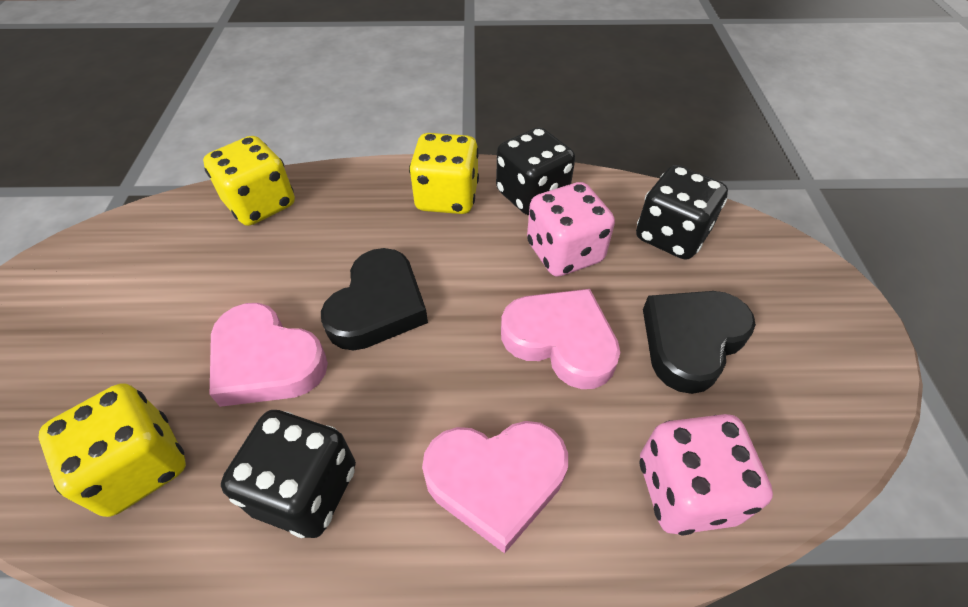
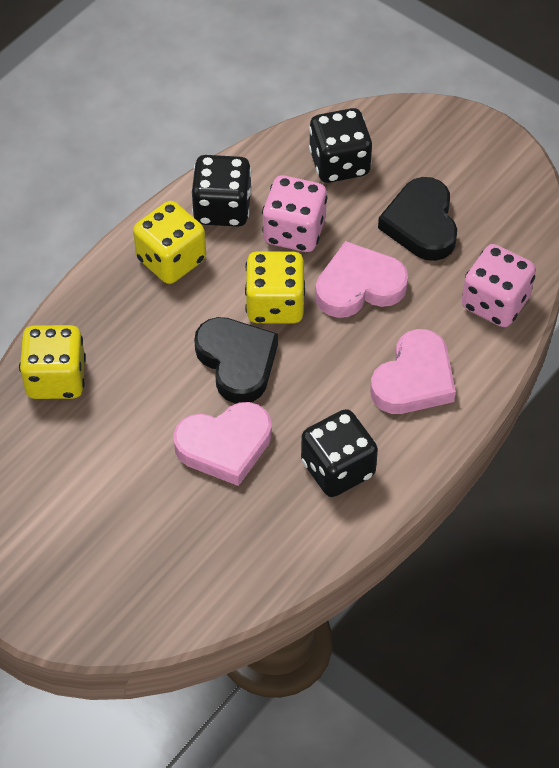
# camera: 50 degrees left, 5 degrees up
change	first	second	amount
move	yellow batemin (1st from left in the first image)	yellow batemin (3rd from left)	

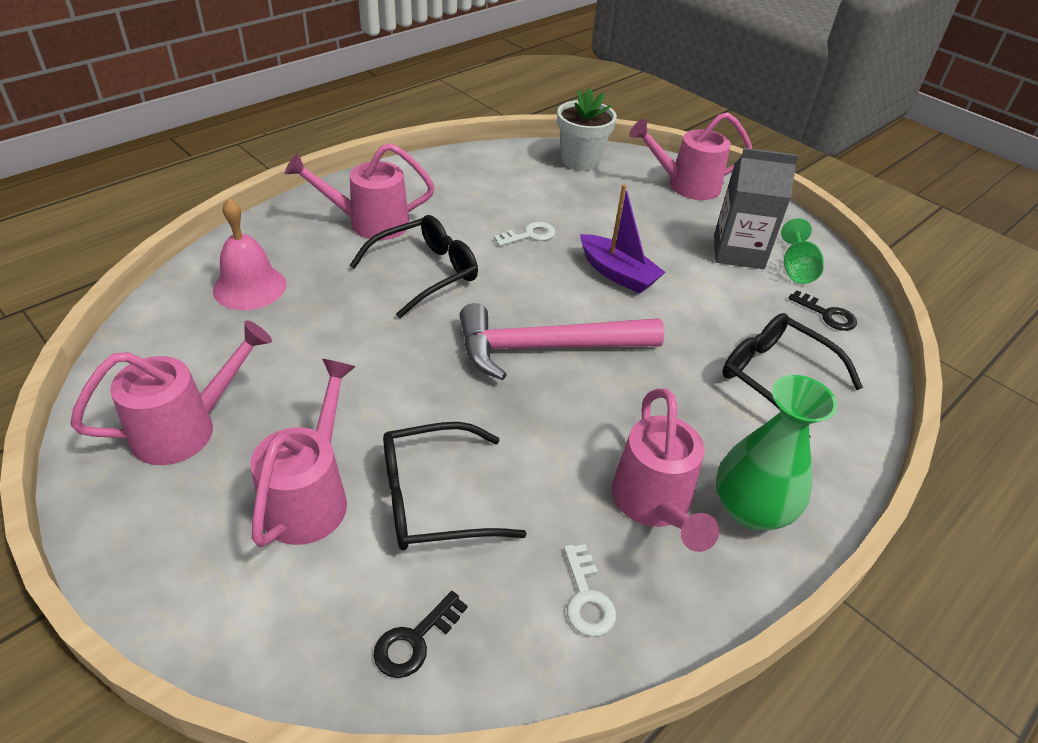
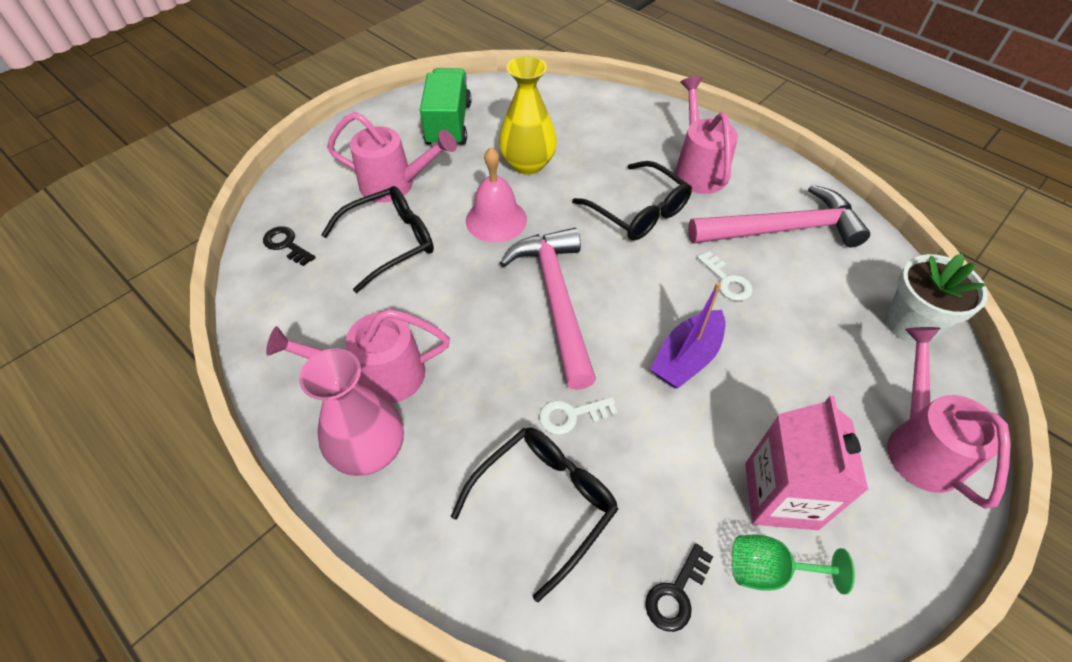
# camera: 90 degrees right, 10 degrees up
change	first	second	amount
recolor	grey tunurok	pink tunurok	
move	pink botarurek		
replace	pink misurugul (1st from left)	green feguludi	
recolor	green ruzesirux	pink ruzesirux	
rotate	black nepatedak (2nd from left in the first image)	black nepatedak (1st from left)	75 degrees clockwise
move	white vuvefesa (2nd from left in the first image)	white vuvefesa (1st from left)	
insert		yellow ruzesirux	
insert		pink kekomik (2nd from left)	

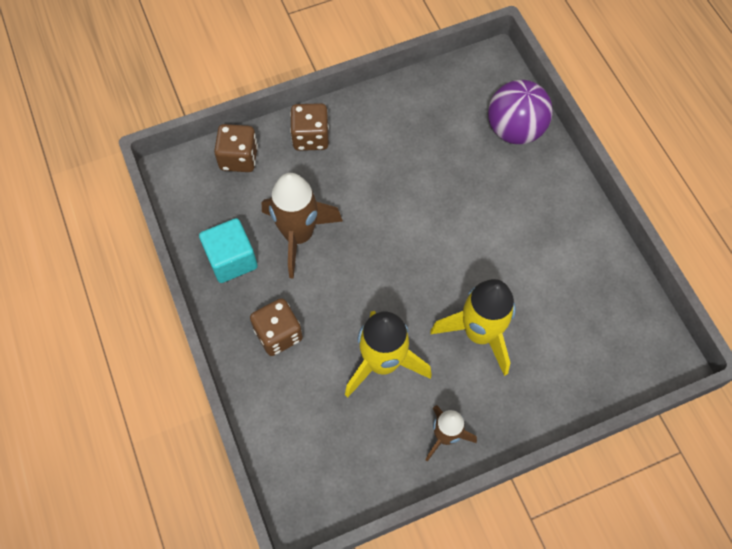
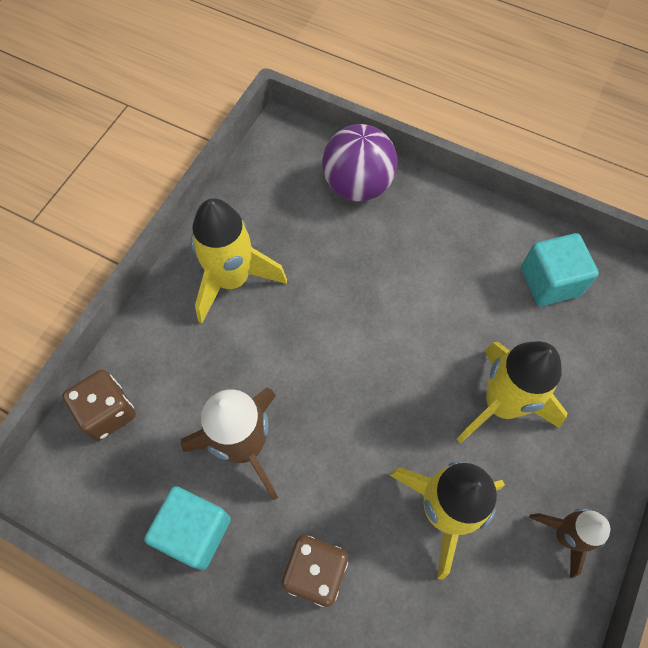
# camera: 40 degrees left, 0 degrees up
change	first	second	amount
delete	brown batemin (3rd from left)		
insert		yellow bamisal (1st from left)	
insert		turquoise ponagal (2nd from left)	

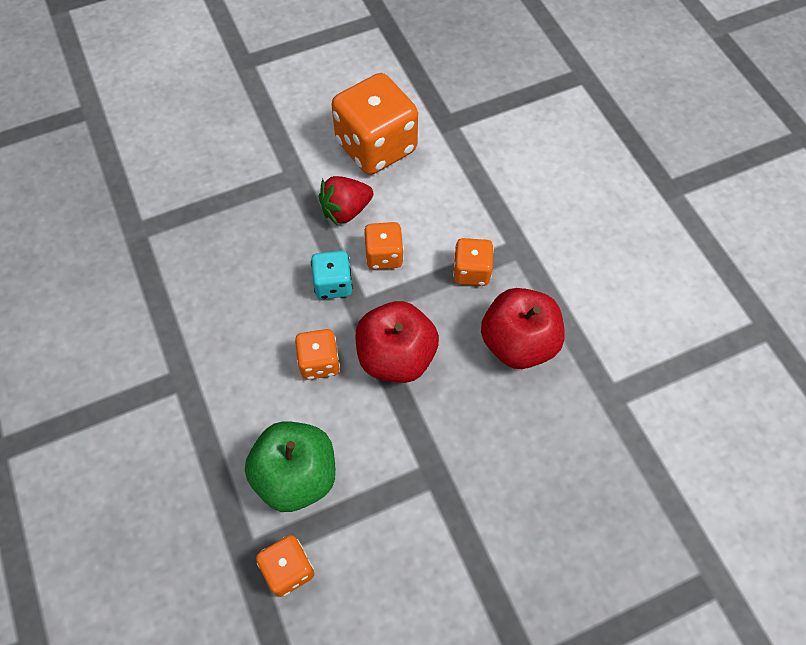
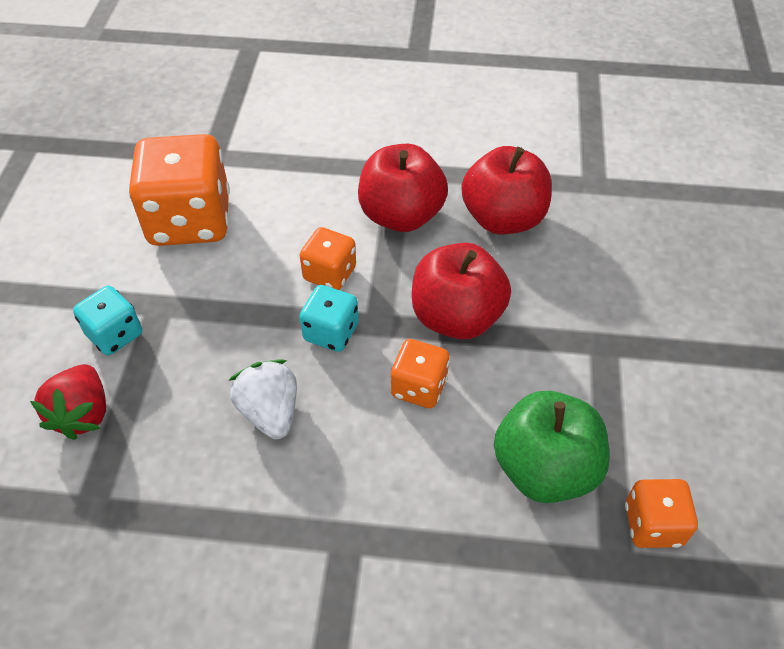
# camera: 60 degrees left, 10 degrees down
change	first	second	amount
move	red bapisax		
replace	orange batemin (5th from left)	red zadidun (1st from left)	
insert		turquoise batemin (1st from left)	
insert		white bapisax	

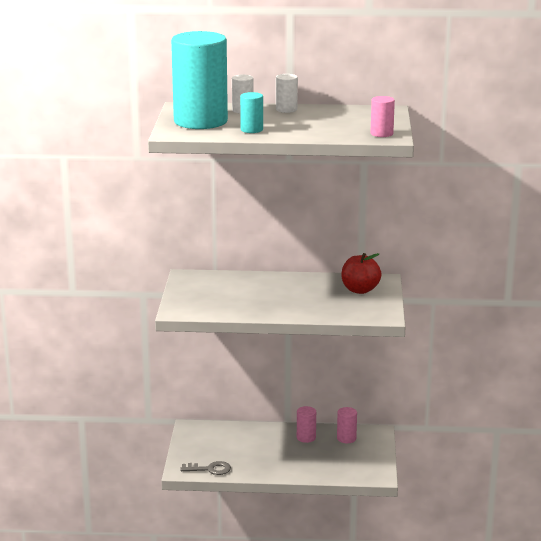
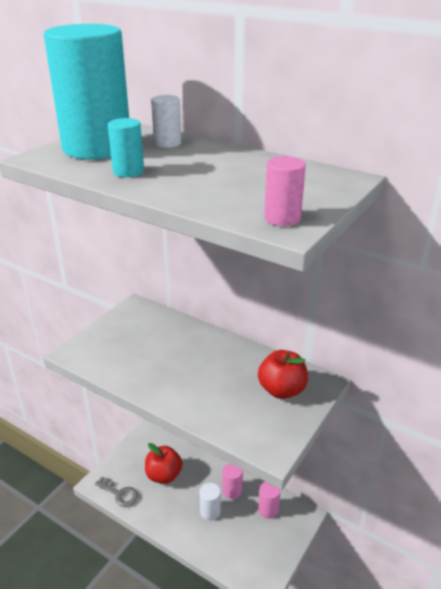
# camera: 30 degrees right, 10 degrees up
change	first	second	amount
move	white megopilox (2nd from left)		
insert		red zadidun (1st from left)	

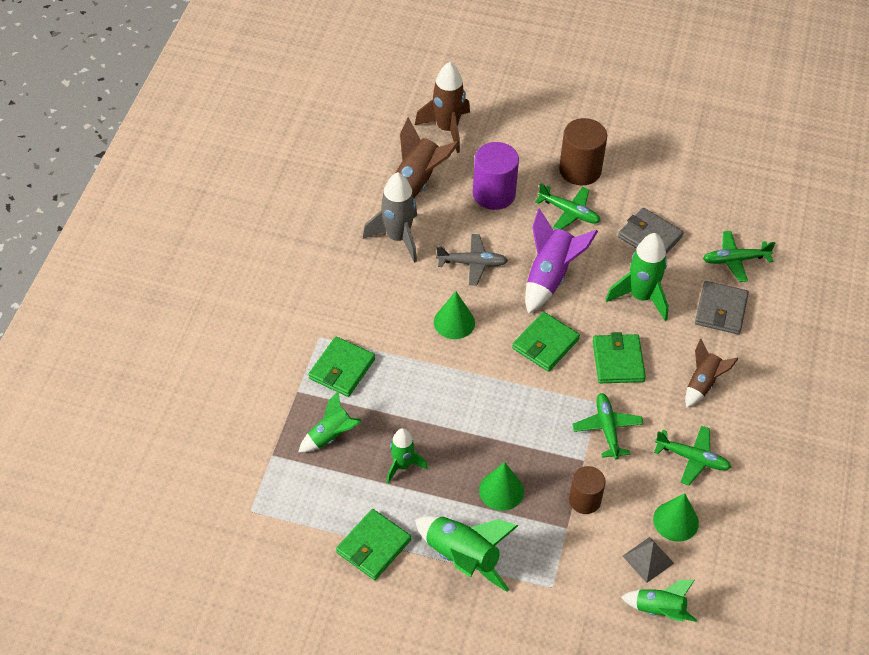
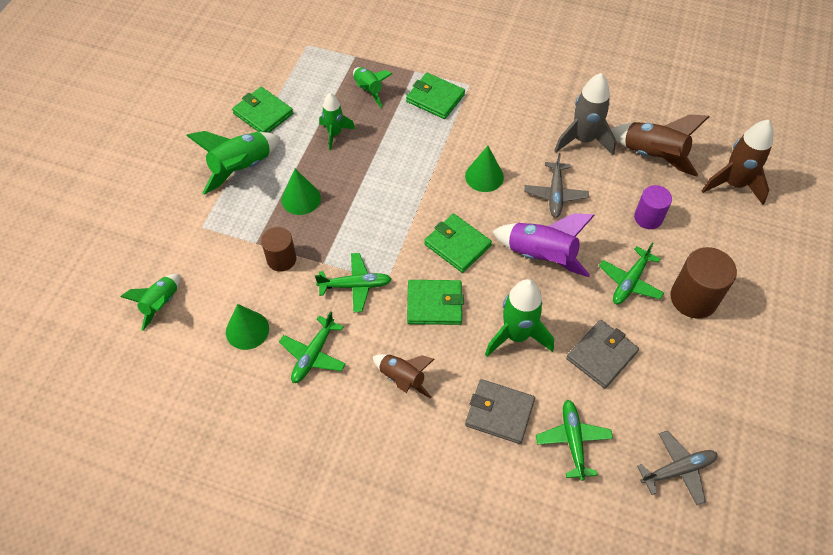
# camera: 95 degrees right, 5 degrees up
change	first	second	amount
resize	purple megopilox		x0.65
delete	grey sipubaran		
insert		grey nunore (2nd from left)	

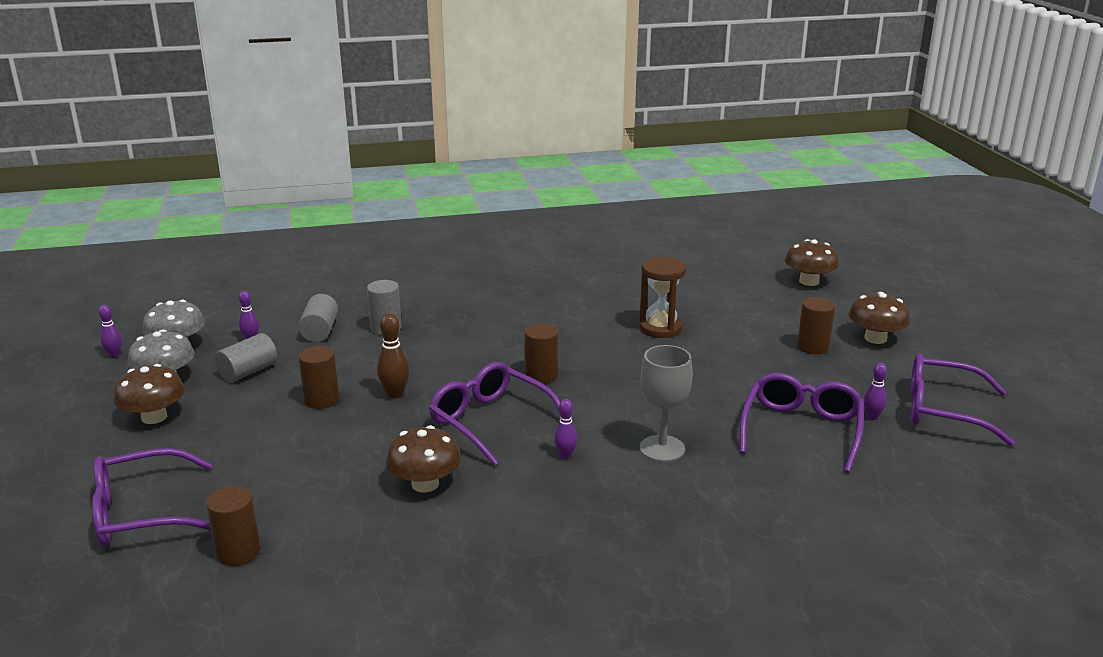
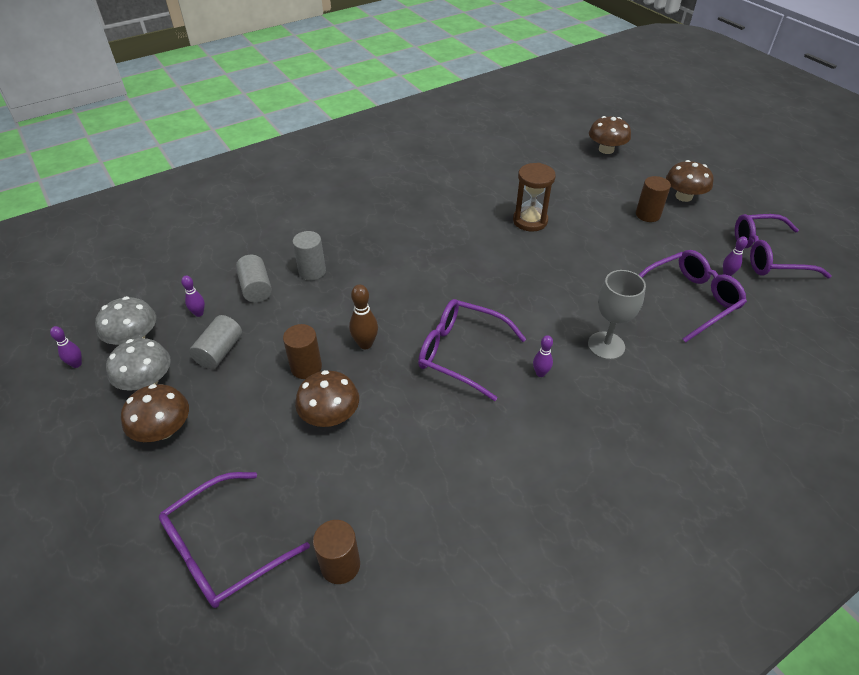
# camera: 20 degrees left, 20 degrees up
change	first	second	amount
delete	brown megopilox (3rd from left)		
rotate	purple nepatedak (3rd from left)		60 degrees clockwise
move	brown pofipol (2nd from left)		

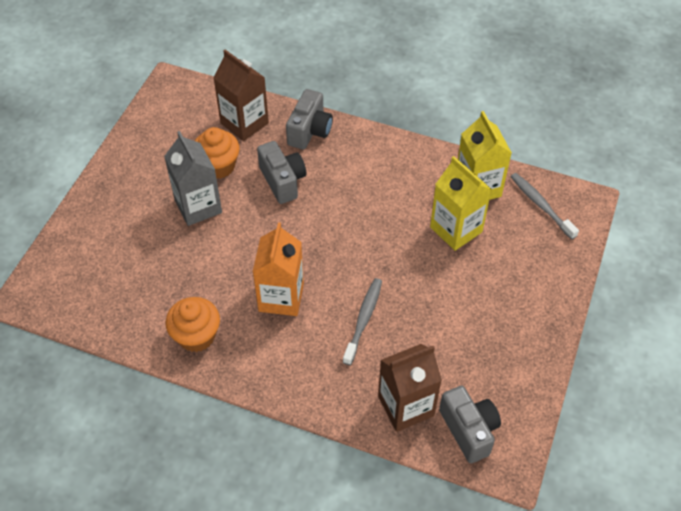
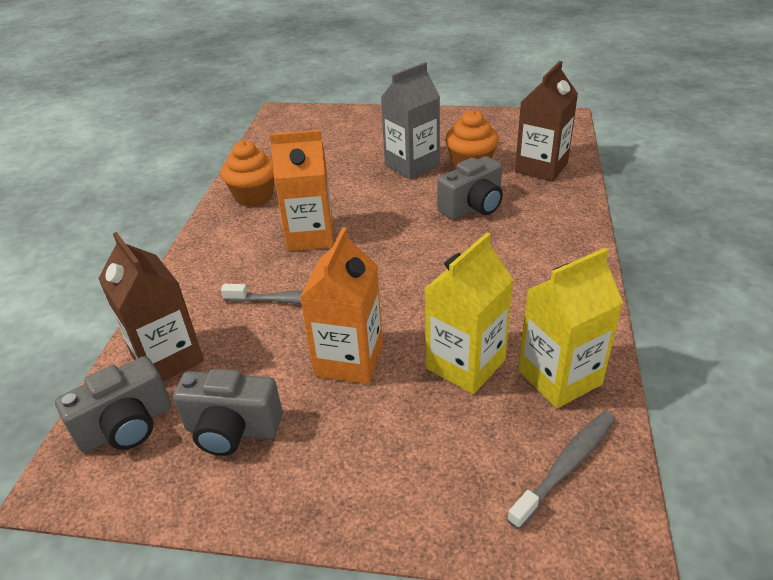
# camera: 80 degrees right, 15 degrees down
change	first	second	amount
move	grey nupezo (2nd from left)		
insert		orange tunurok (2nd from left)	

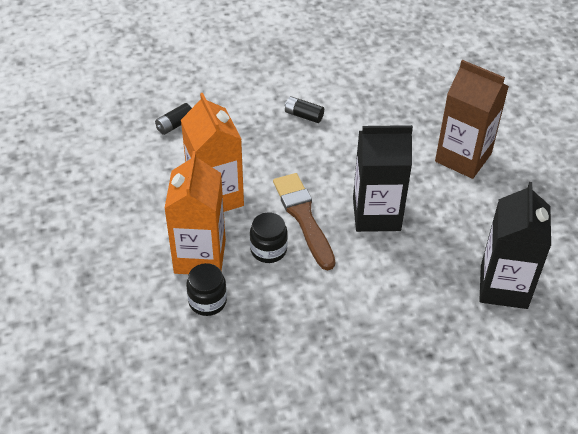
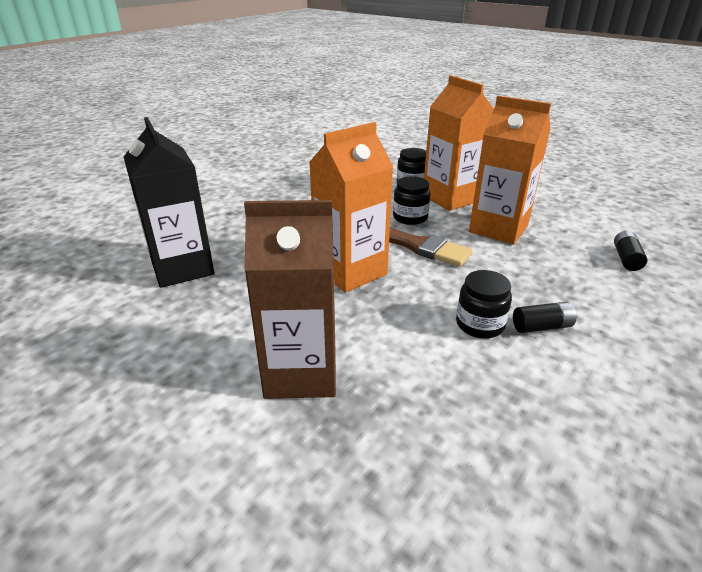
# camera: 145 degrees right, 15 degrees down
change	first	second	amount
recolor	black tunurok (1st from left)	orange tunurok (1st from left)	
insert		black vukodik (3rd from left)	

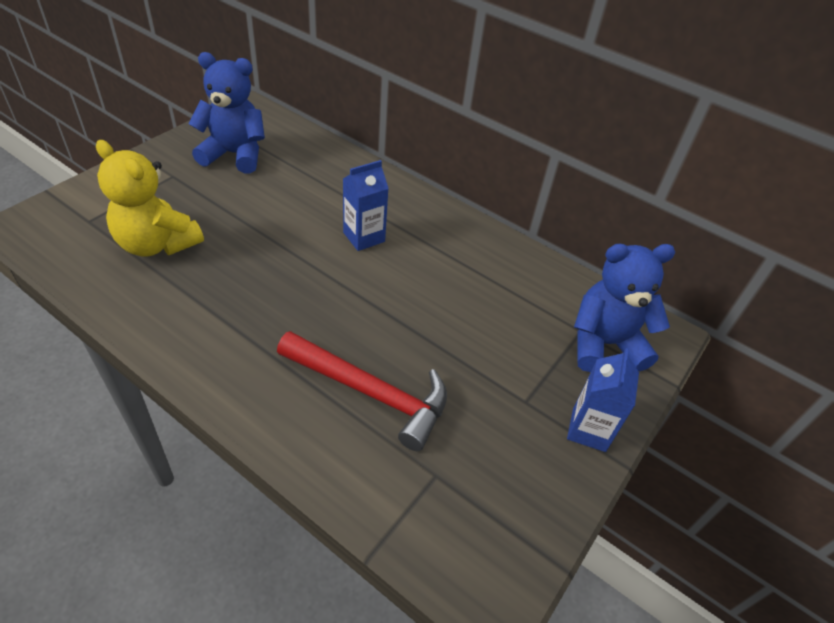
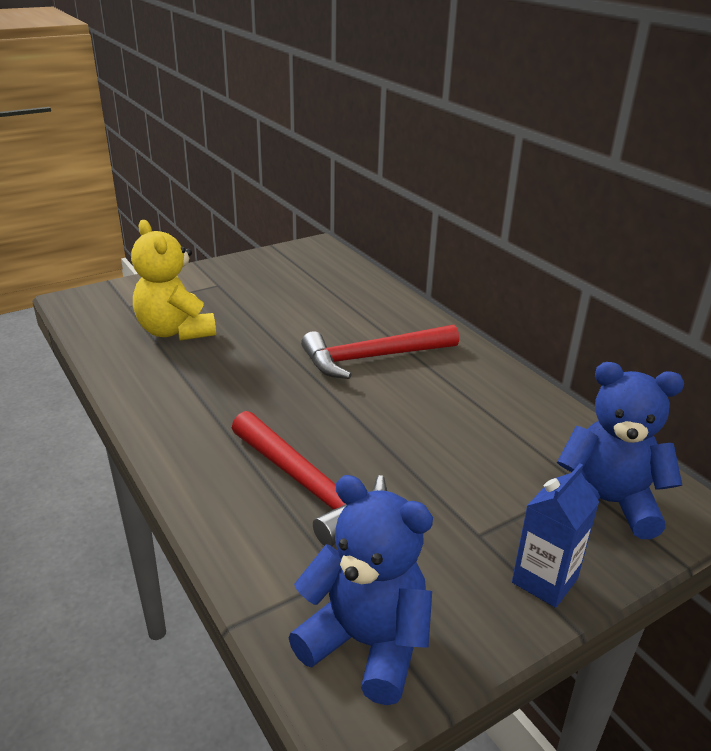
# camera: 25 degrees right, 15 degrees down
change	first	second	amount
move	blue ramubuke (1st from left)		
replace	blue tunurok (1st from left)	red kekomik (2nd from left)	

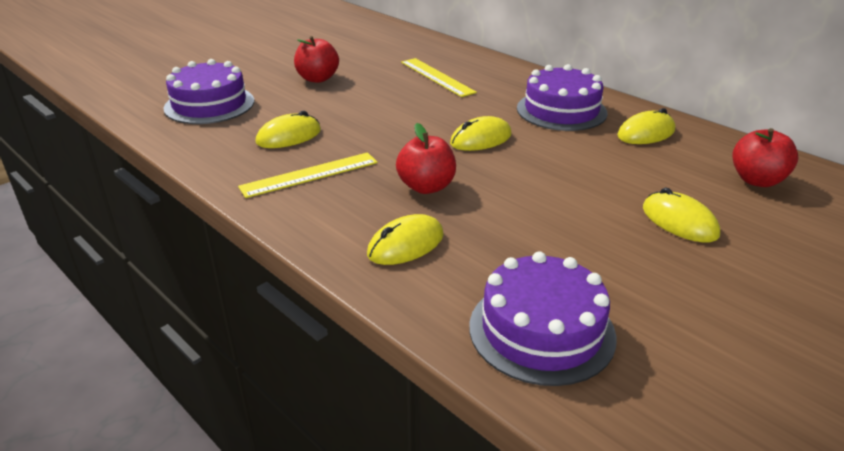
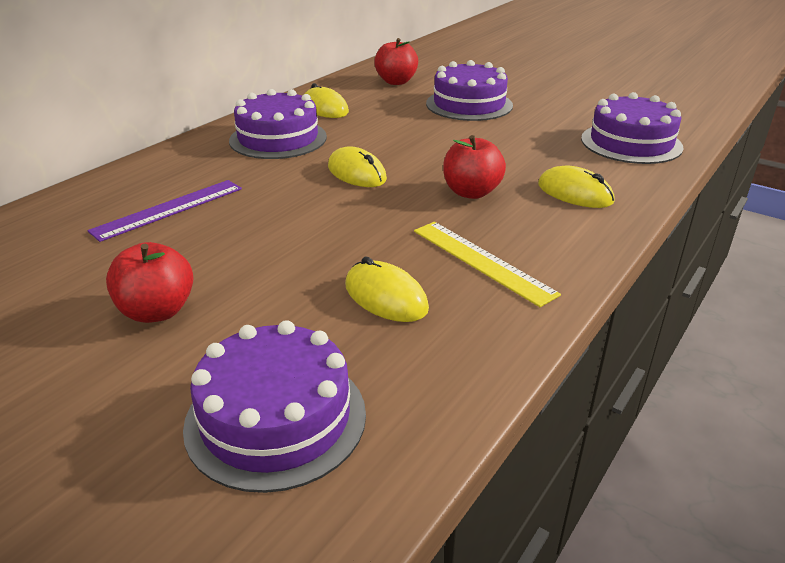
# camera: 100 degrees left, 0 degrees up
change	first	second	amount
recolor	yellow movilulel (2nd from left)	purple movilulel	
replace	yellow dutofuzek (5th from left)	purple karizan (3rd from left)	

